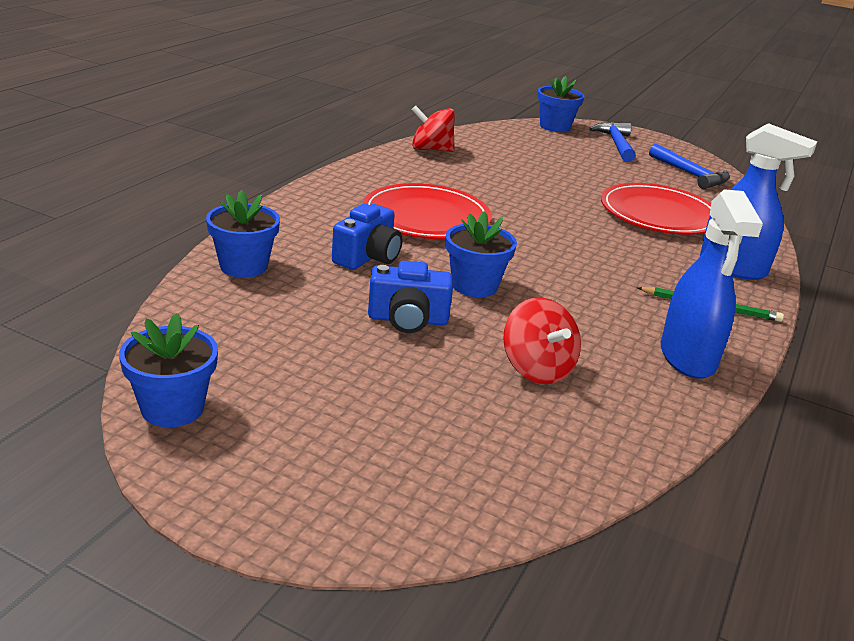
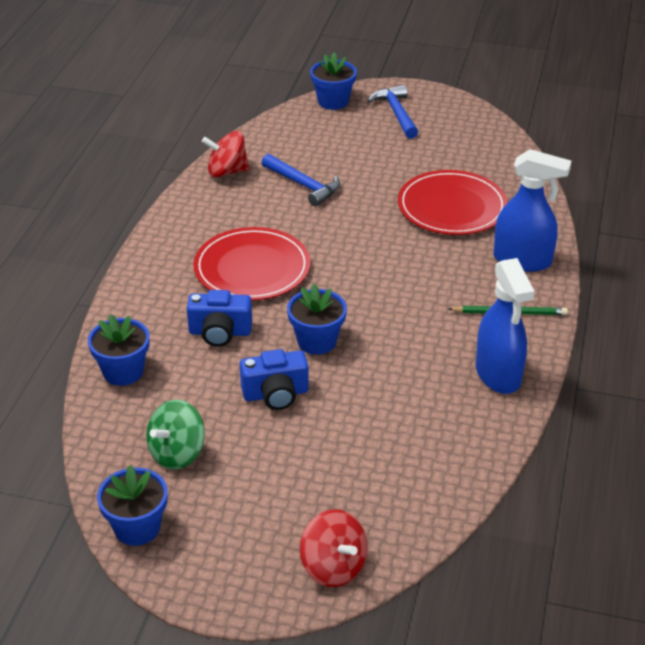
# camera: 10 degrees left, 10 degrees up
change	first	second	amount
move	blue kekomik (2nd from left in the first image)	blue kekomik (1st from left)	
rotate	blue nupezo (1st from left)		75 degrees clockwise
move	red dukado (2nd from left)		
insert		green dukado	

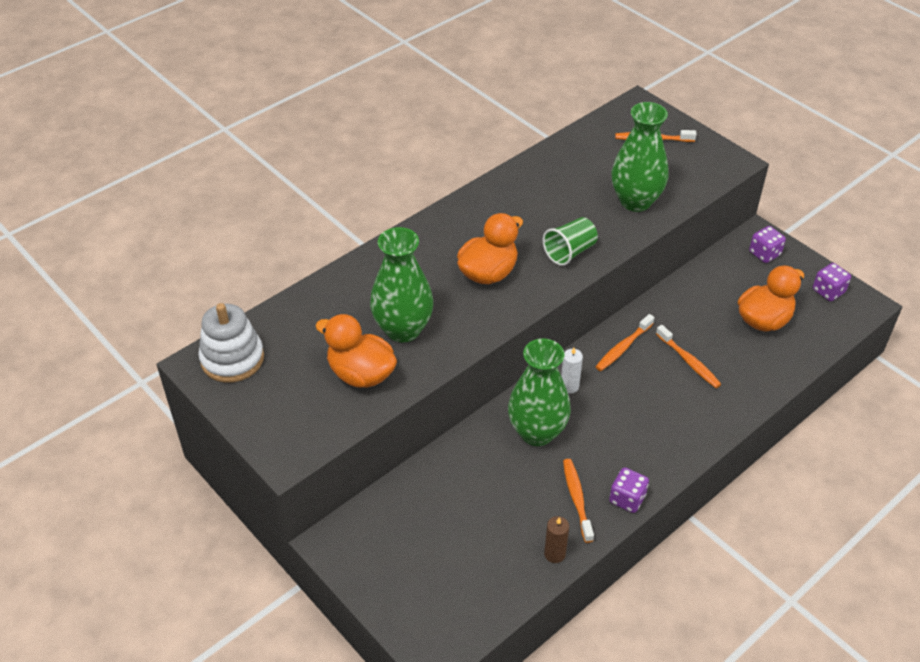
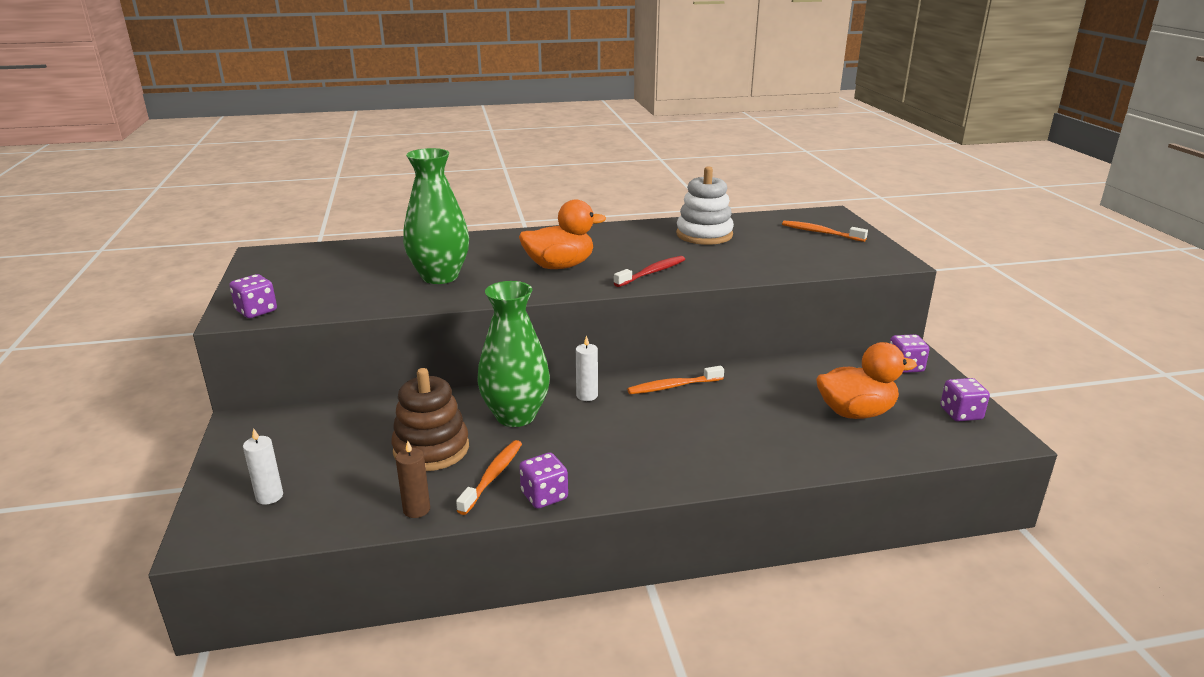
# camera: 30 degrees right, 20 degrees down
change	first	second	amount
delete	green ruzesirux (3rd from left)		
replace	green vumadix	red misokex	
move	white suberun		
delete	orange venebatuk (1st from left)		
delete	orange misokex (4th from left)		
insert		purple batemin (1st from left)	
insert		brown suberun	
insert		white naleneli (1st from left)	

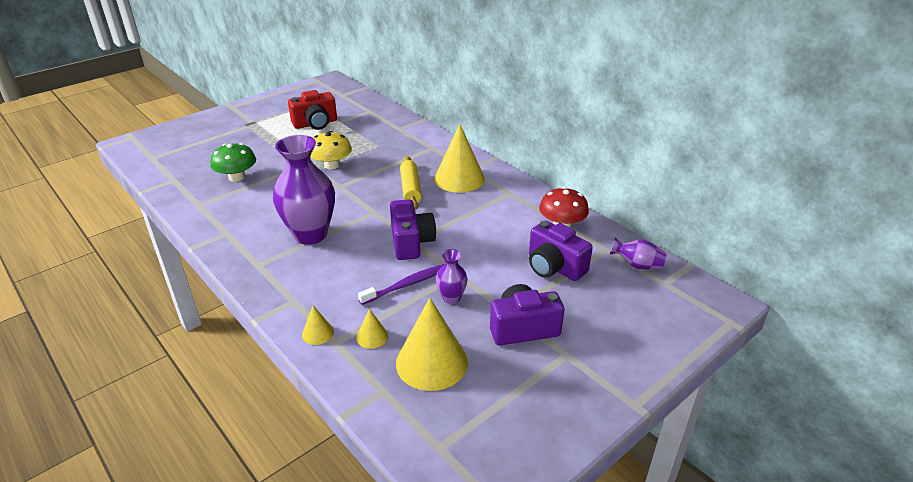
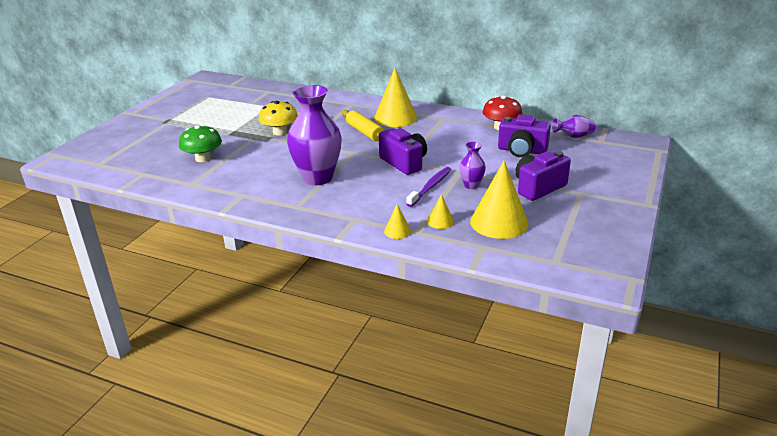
# camera: 25 degrees left, 5 degrees down
change	first	second	amount
delete	red nupezo		

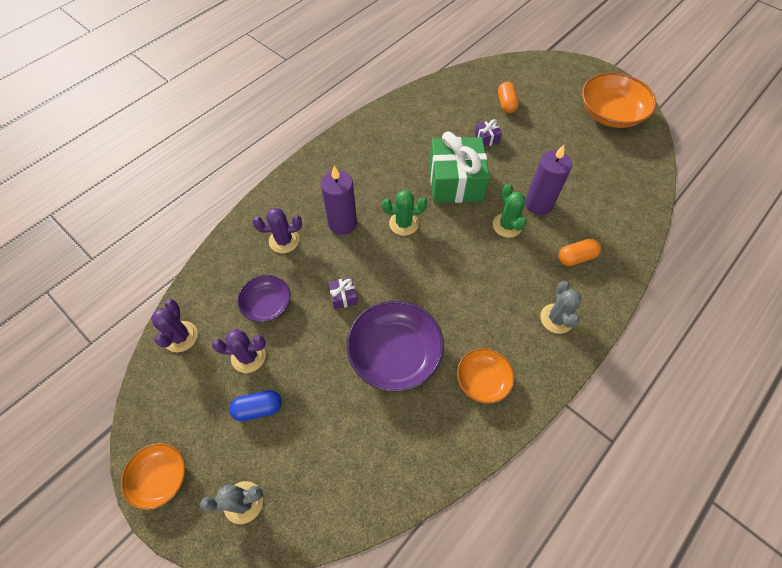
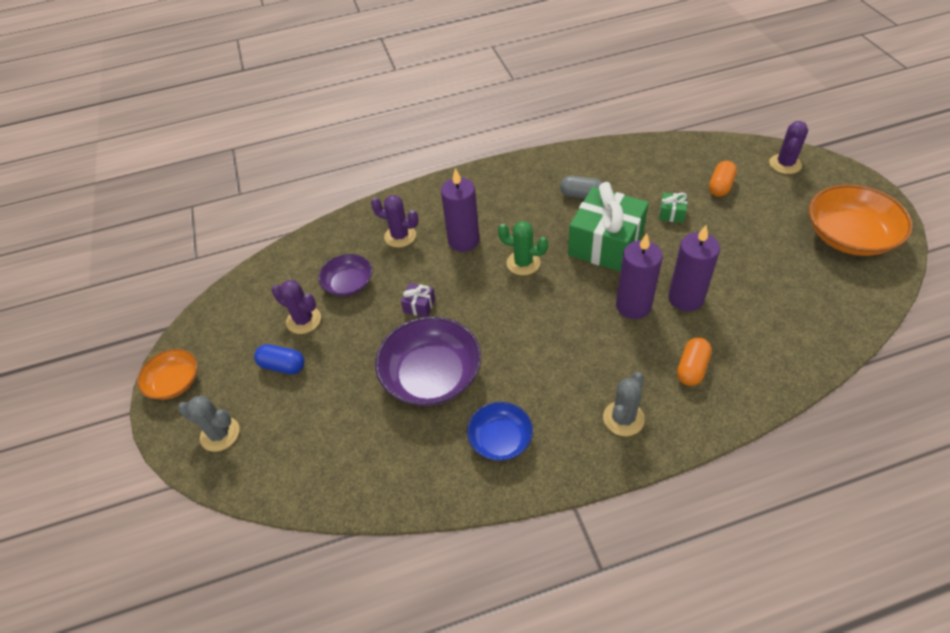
# camera: 35 degrees right, 10 degrees down
change	first	second	amount
recolor	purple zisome (2nd from left)	green zisome (2nd from left)	
replace	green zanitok (2nd from left)	purple naleneli (2nd from left)	
rotate	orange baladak (2nd from left in the first image)	orange baladak (1st from left)	75 degrees counterclockwise
move	purple zanitok (1st from left in the first image)	purple zanitok (3rd from left)	
recolor	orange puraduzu (2nd from left)	blue puraduzu	
insert		grey baladak	

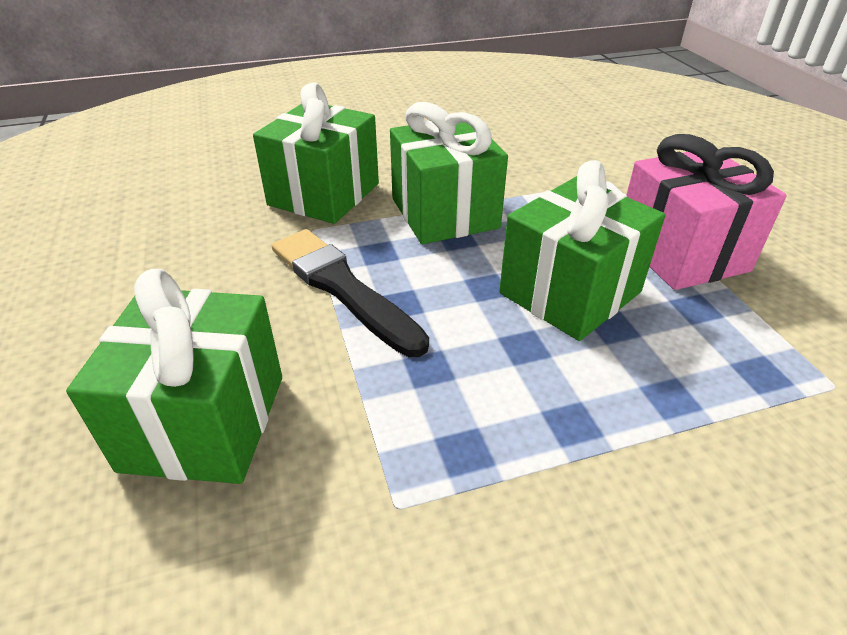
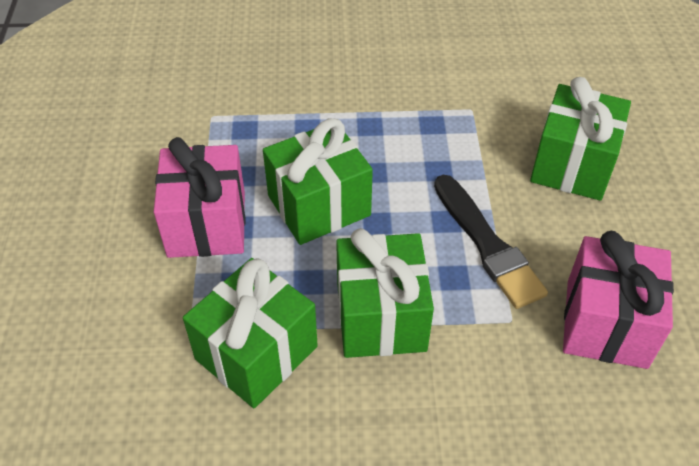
# camera: 165 degrees left, 10 degrees up
change	first	second	amount
move	green zisome (2nd from left in the first image)	green zisome (1st from left)	
insert		pink zisome (2nd from left)	

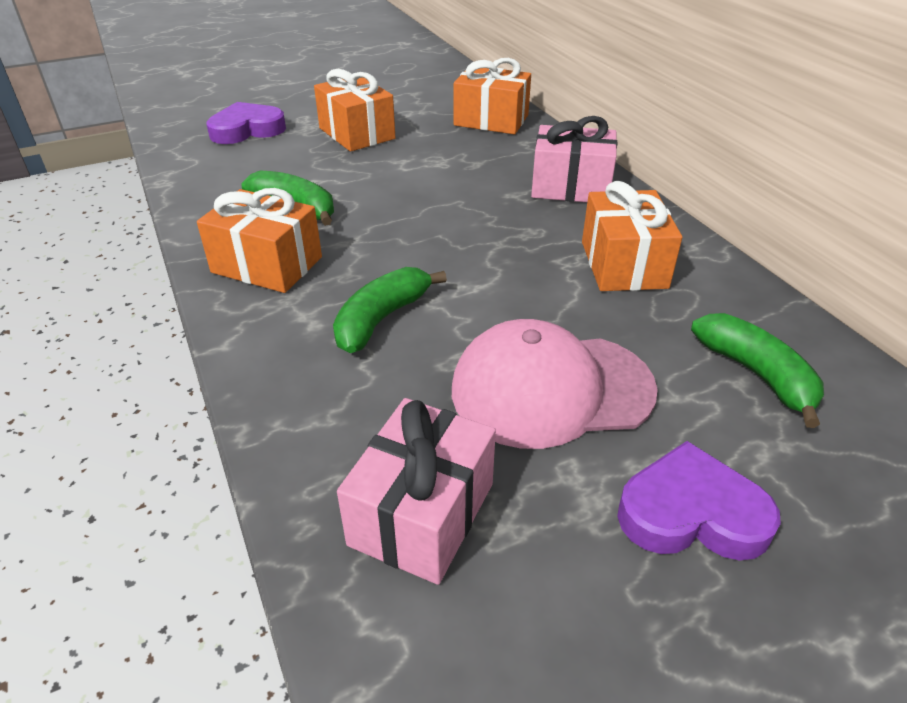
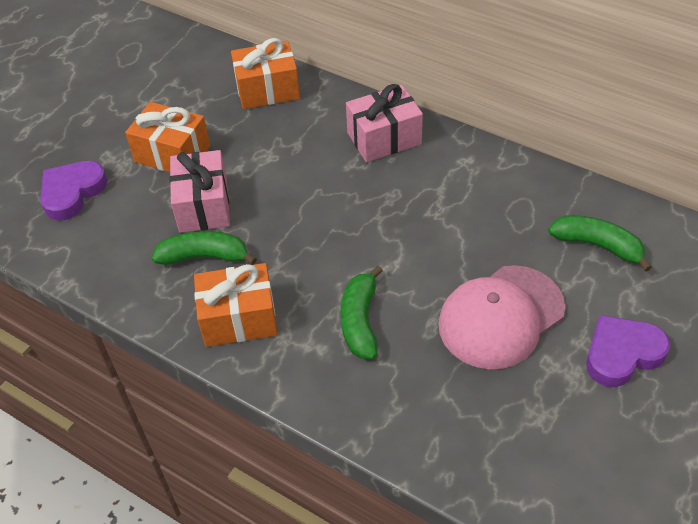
# camera: 30 degrees left, 10 degrees up
change	first	second	amount
delete	orange zisome (4th from left)		
move	pink zisome (1st from left)		

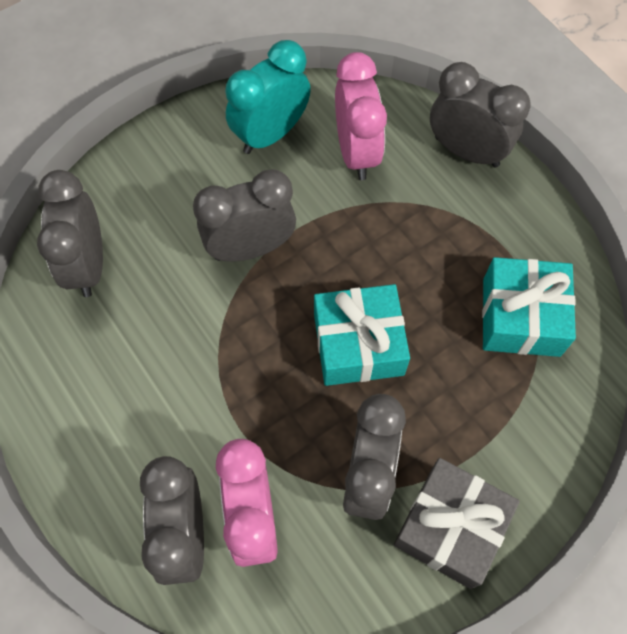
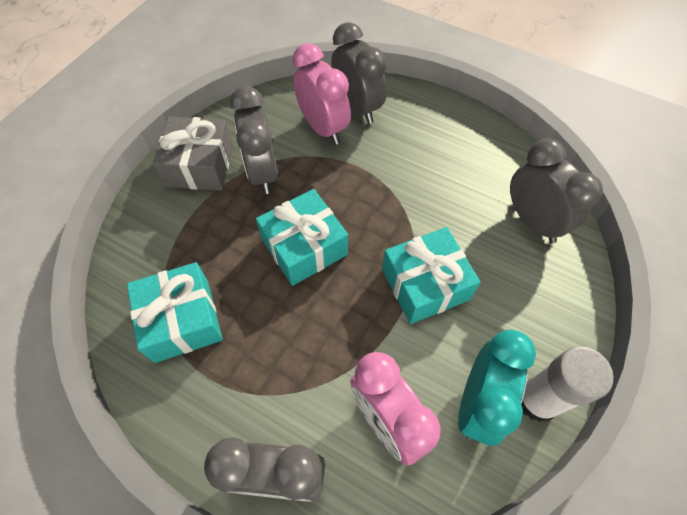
# camera: 155 degrees right, 5 degrees down
change	first	second	amount
replace	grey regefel (3rd from left)	turquoise zisome (3rd from left)	
insert		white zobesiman	

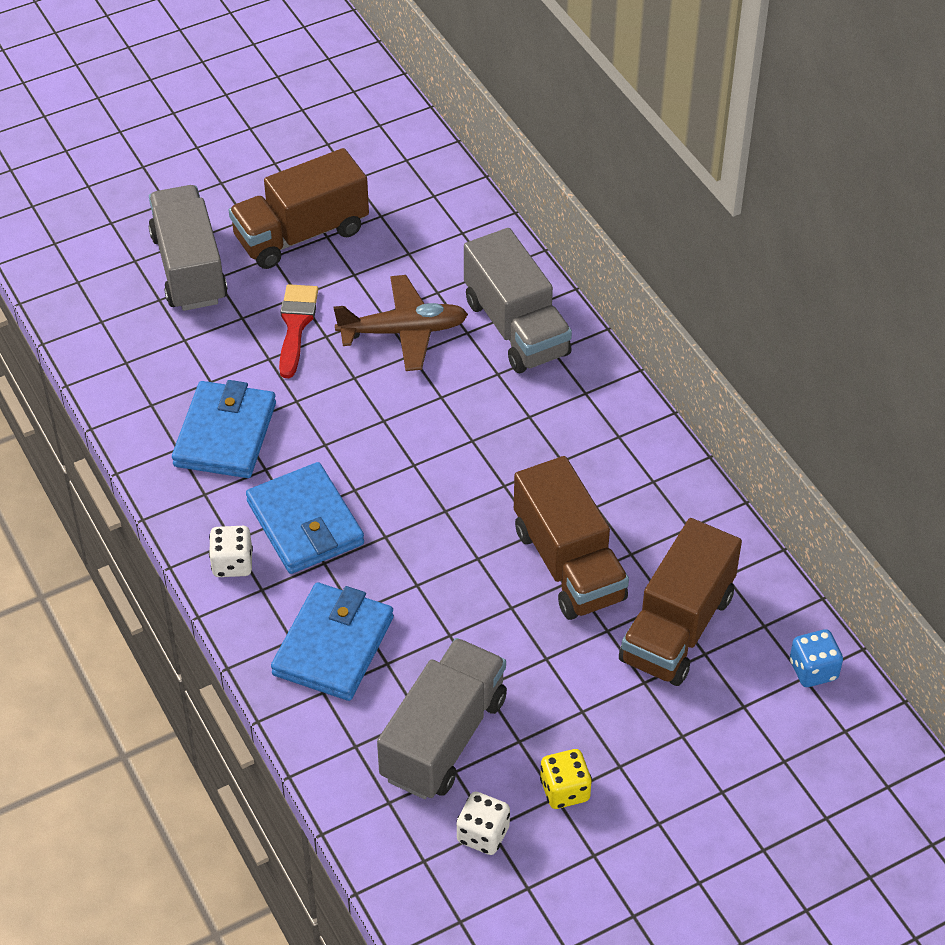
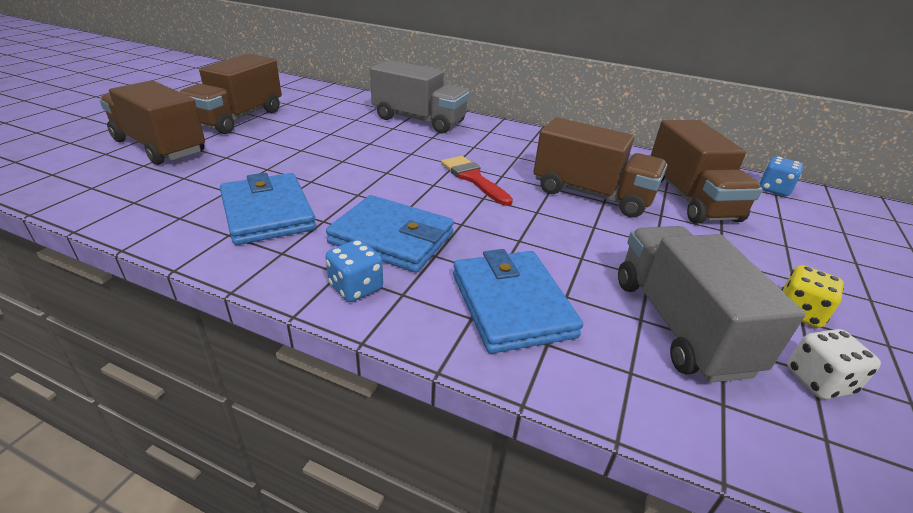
# camera: 40 degrees left, 15 degrees down
change	first	second	amount
recolor	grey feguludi (1st from left)	brown feguludi (1st from left)	
delete	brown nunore		
move	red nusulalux		
recolor	white batemin (1st from left)	blue batemin (1st from left)	

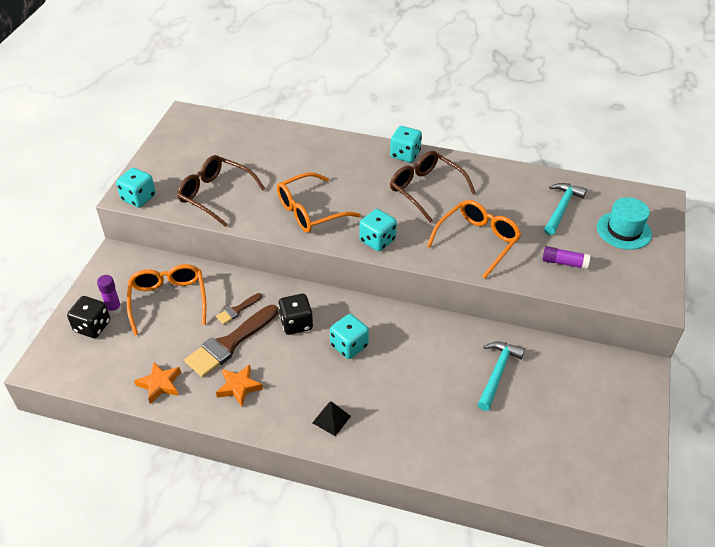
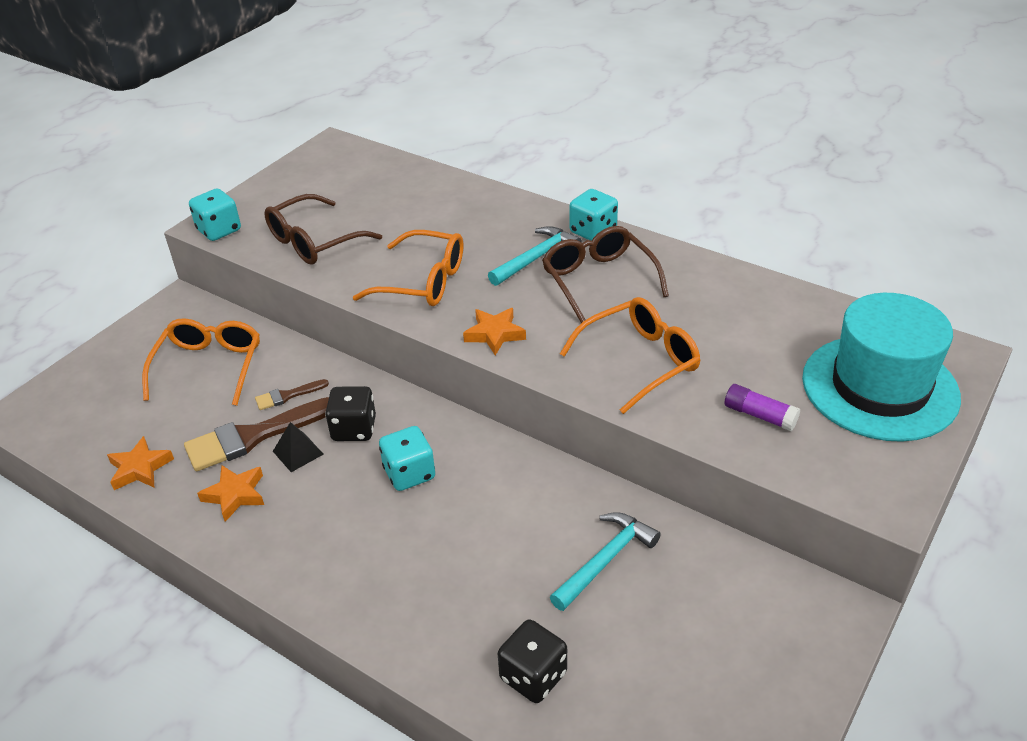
# camera: 20 degrees right, 5 degrees down
change	first	second	amount
rotate	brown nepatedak (1st from left)		90 degrees counterclockwise
rotate	orange nepatedak (2nd from left)		150 degrees counterclockwise
move	turquoise kekomik (2nd from left in the first image)	turquoise kekomik (1st from left)	
resize	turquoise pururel		x1.75
replace	turquoise batemin (3rd from left)	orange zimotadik (3rd from left)	
delete	purple zobesiman (1st from left)		
move	black batemin (1st from left in the first image)	black batemin (2nd from left)	
move	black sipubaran		

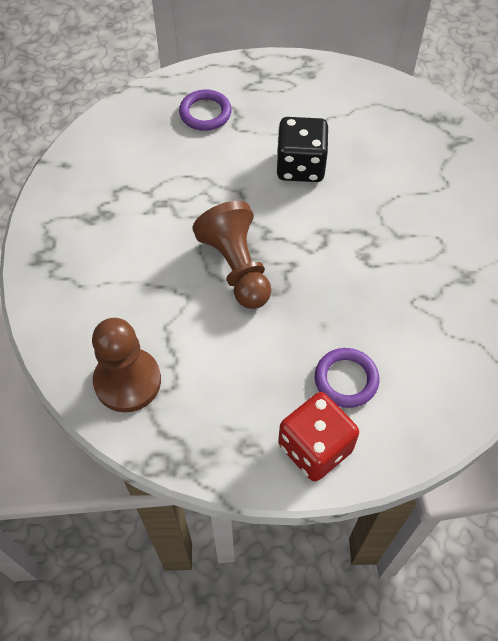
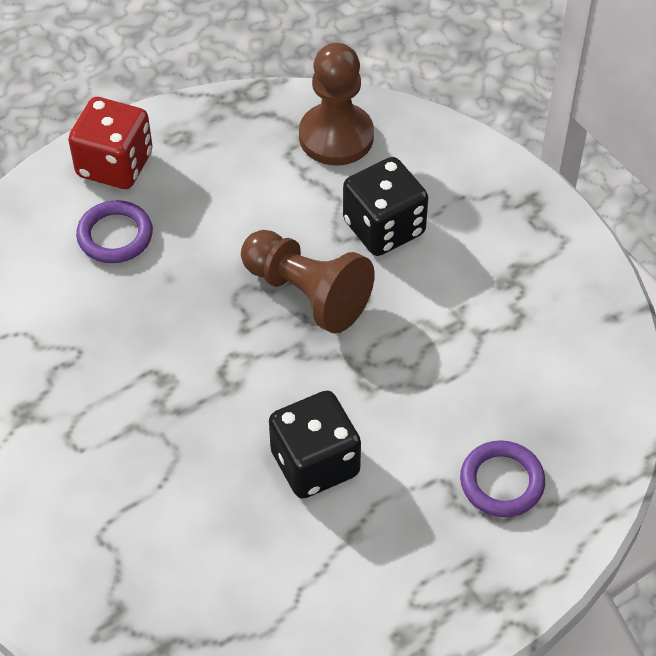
# camera: 150 degrees right, 5 degrees down
change	first	second	amount
insert		black batemin (2nd from left)	

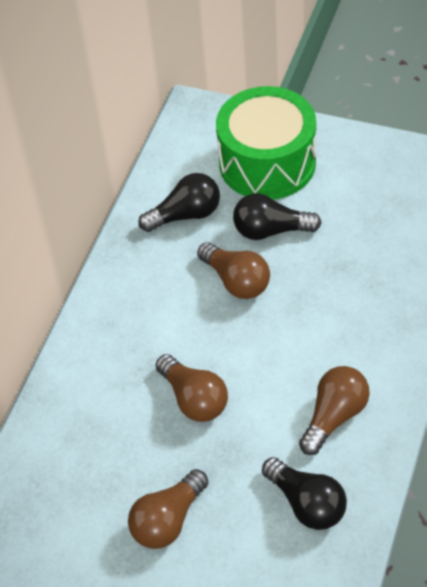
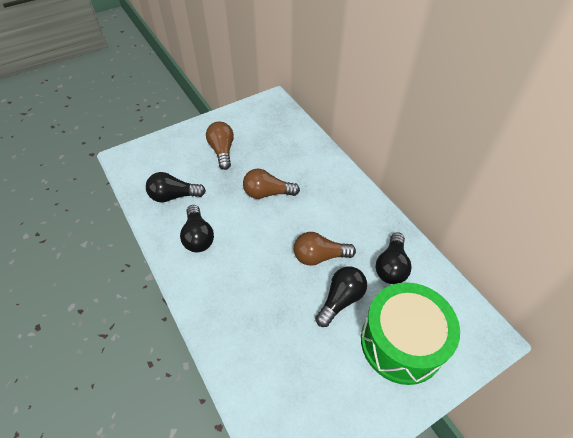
# camera: 125 degrees right, 0 degrees up
change	first	second	amount
recolor	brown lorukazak (4th from left)	black lorukazak (2nd from left)	

